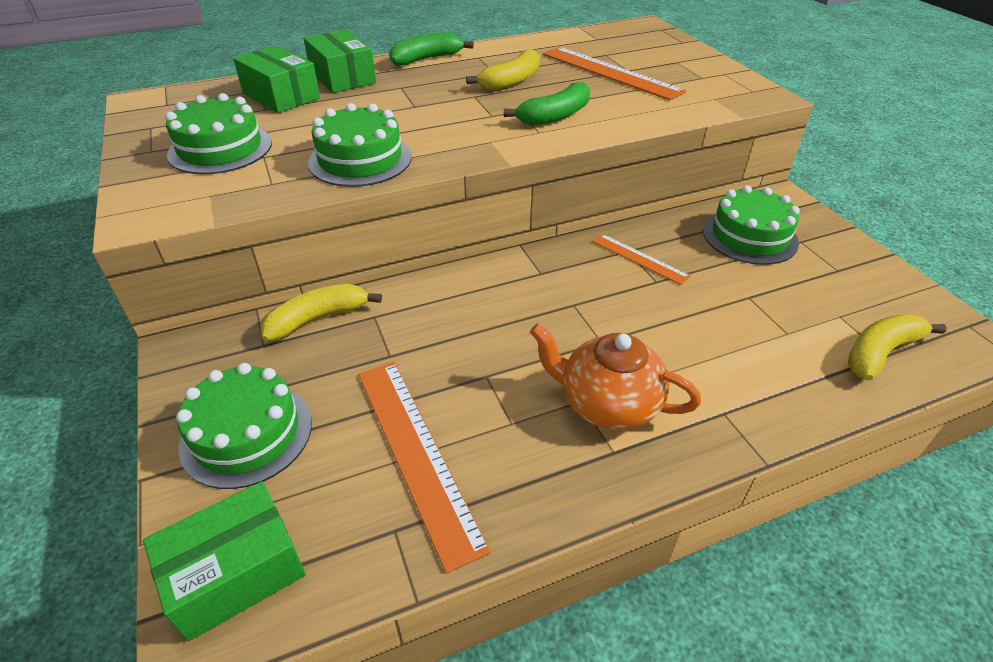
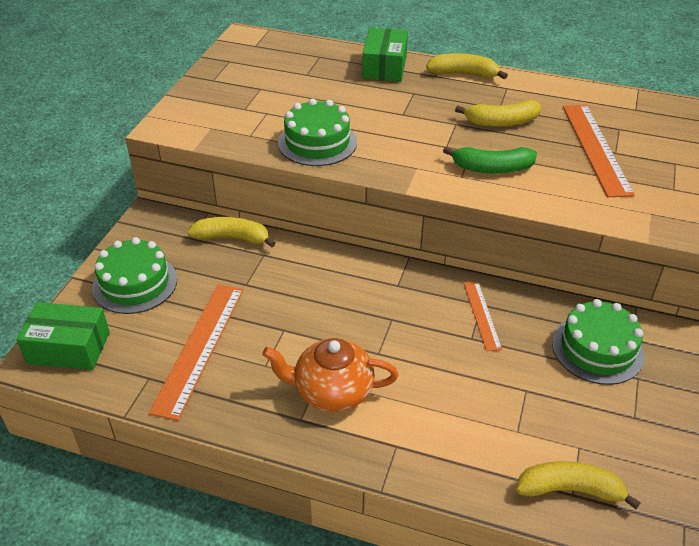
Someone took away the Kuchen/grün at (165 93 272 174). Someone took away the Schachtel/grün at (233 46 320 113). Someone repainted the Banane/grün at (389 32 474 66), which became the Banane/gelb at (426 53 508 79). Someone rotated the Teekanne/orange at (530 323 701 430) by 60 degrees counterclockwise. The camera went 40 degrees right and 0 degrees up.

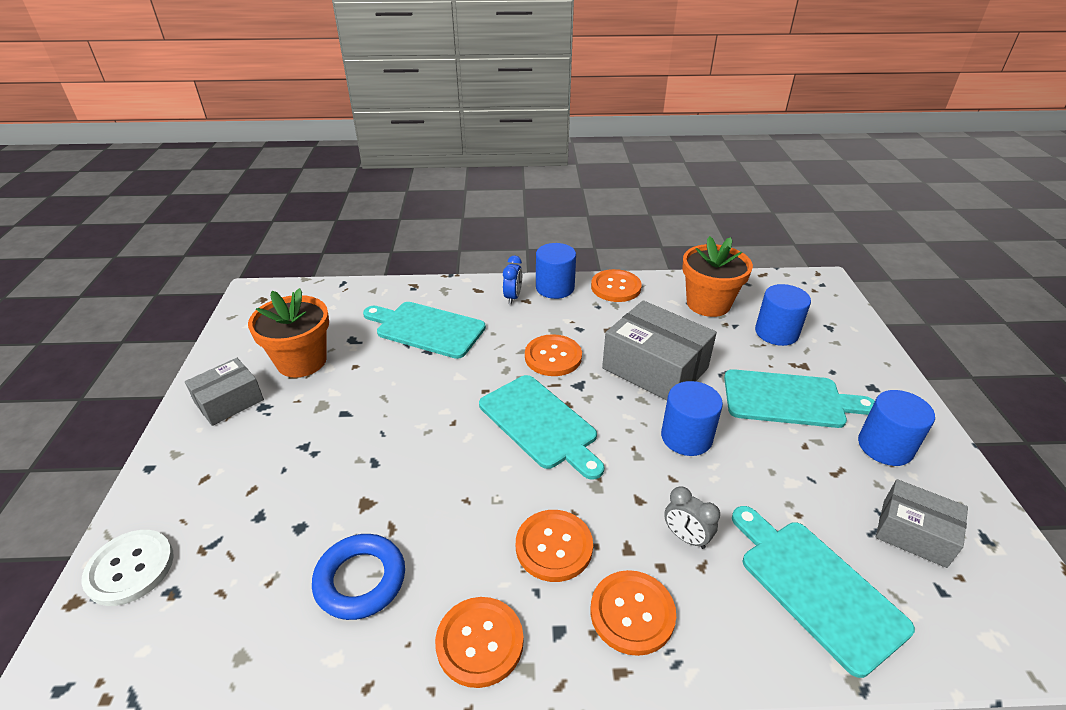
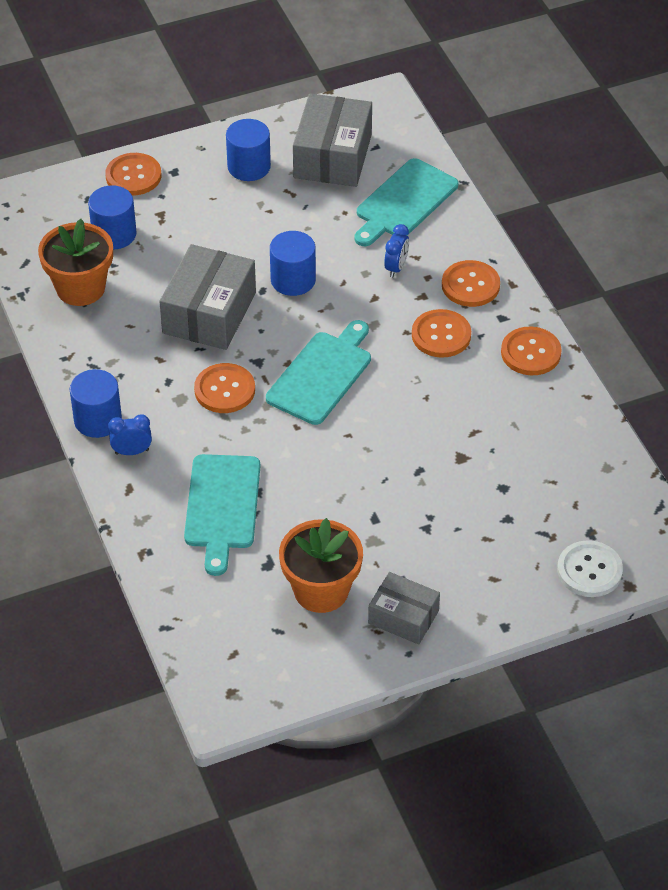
Someone took away the Ring/blau at (312 534 405 620). Someone carried the Knopf/orange from (591 269 642 302) to (105 153 161 196). Someone repainted the Wecker/grau at (664 486 720 549), which became the Wecker/blau at (384 224 409 278). Someone took away the Schneidebrett/türkis at (724 369 875 428). Someone scaled the Schachtel/grau at (876 479 968 568) by 1.66. The camera went 110 degrees left and 10 degrees up.

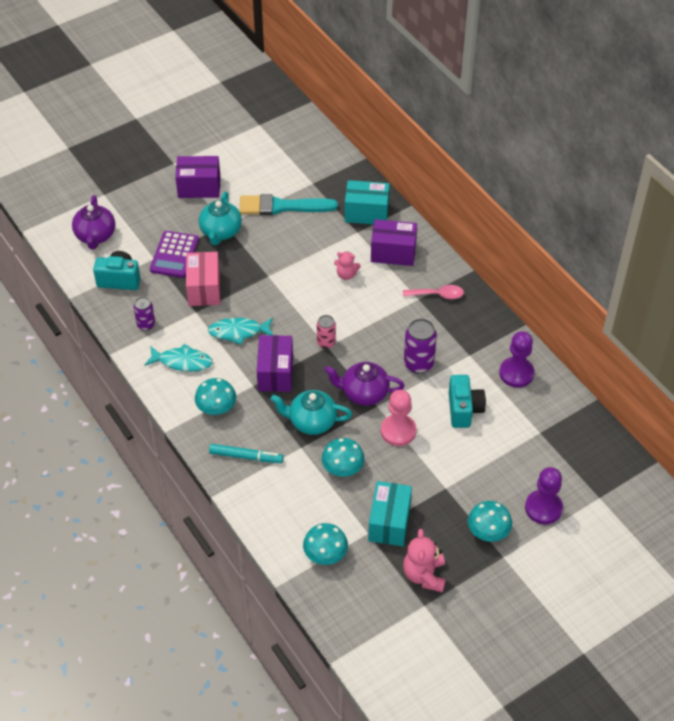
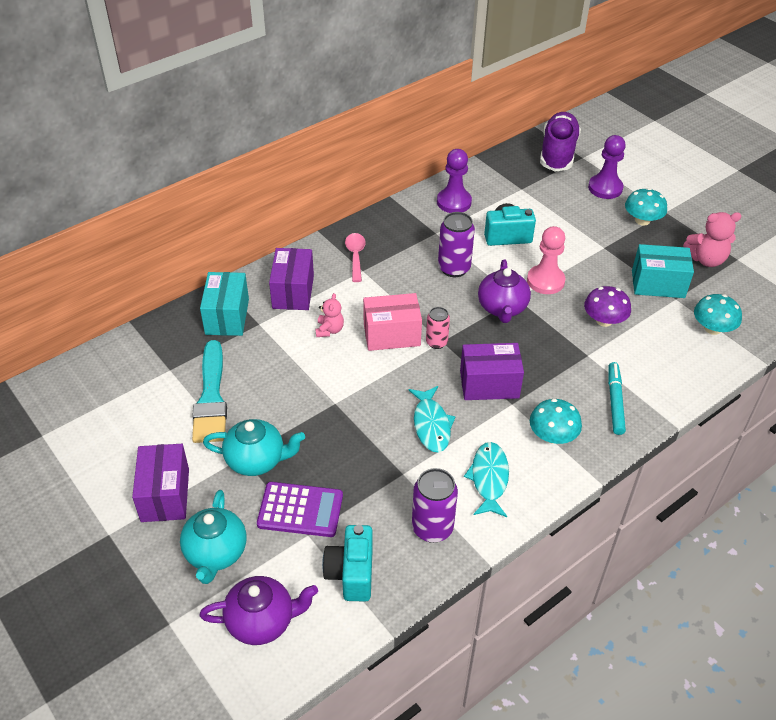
Someone scaled the Dose/lila at (134 297 155 331) by 1.60. Someone carried the Schachtel/rosa from (186 252 220 306) to (363 293 422 351). Someone carried the Teekanne/türkis from (271 390 352 435) to (180 490 247 584). Someone repainted the Pilz/türkis at (322 438 365 477), which became the Pilz/lila at (584 286 631 327). Someone put down the Schuh/lila at (540 112 581 172). The camera went 95 degrees left and 5 degrees down.

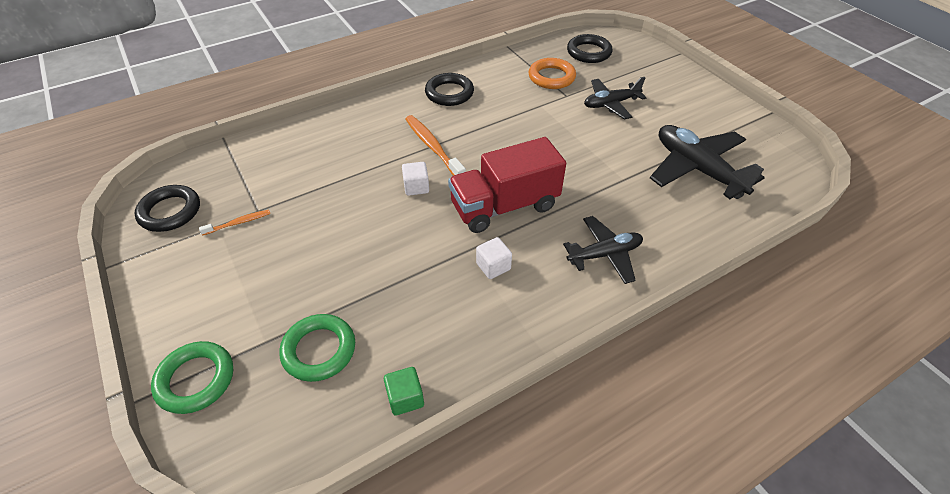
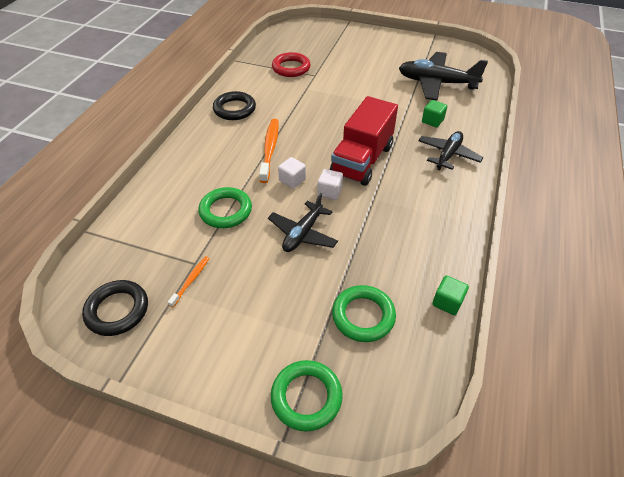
Someone rotated the Zahnbürste/orange at (406 115 466 176) by 75 degrees clockwise. Someone carried the Kubus/weiß from (476 237 512 279) to (318 169 343 200). Someone repainted the Ring/orange at (528 58 576 89), which became the Ring/rot at (272 52 311 77). Someone took away the Ring/schwarz at (567 34 613 63). Someone carried the Flugzeug/schwarz from (584 77 646 120) to (268 193 338 252). Someone put down the Ring/grün at (198 187 252 228). Someone put down the Kubus/grün at (422 100 447 127). The camera went 40 degrees left and 0 degrees up.

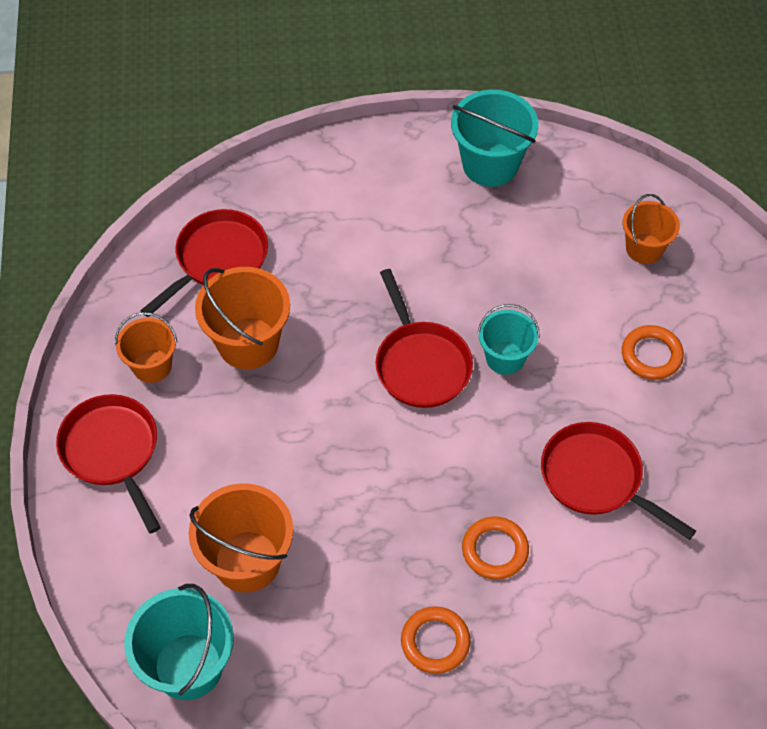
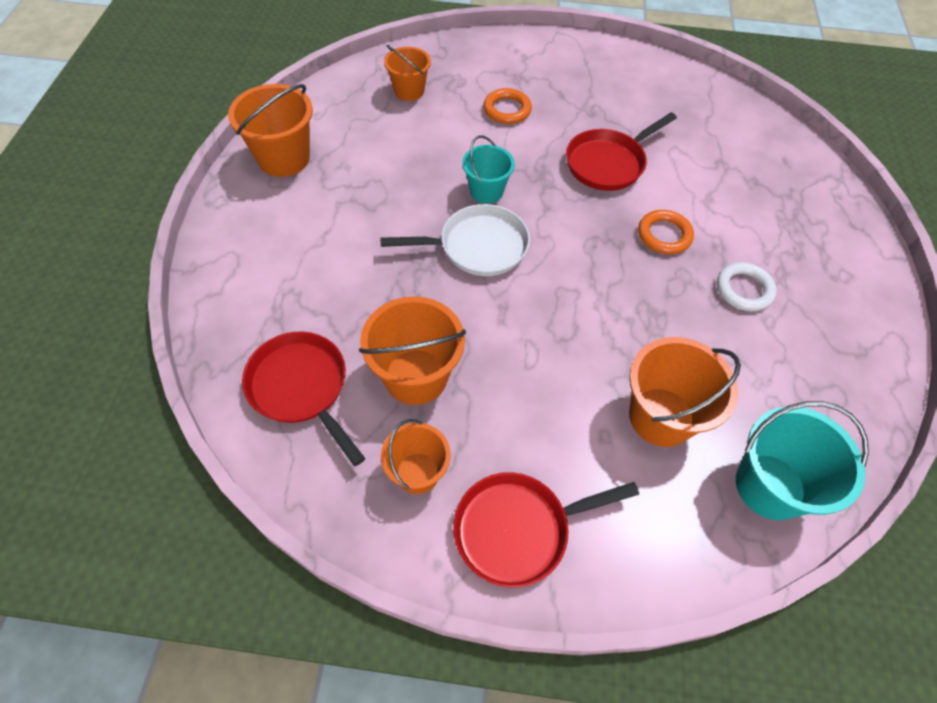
Someone repainted the Pfanne/rot at (376 269 473 408), which became the Pfanne/weiß at (380 204 530 276). Someone repainted the Ring/orange at (401 606 470 674), which became the Ring/weiß at (717 262 777 311). Someone repainted the Eimer/türkis at (451 90 539 187), which became the Eimer/orange at (228 84 313 177). The camera went 80 degrees left and 0 degrees up.

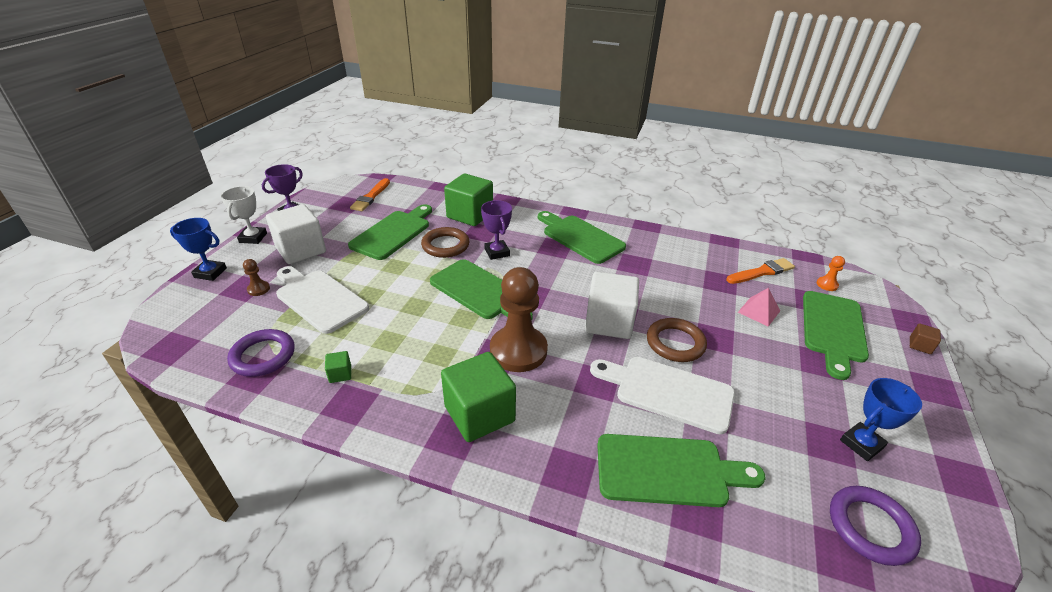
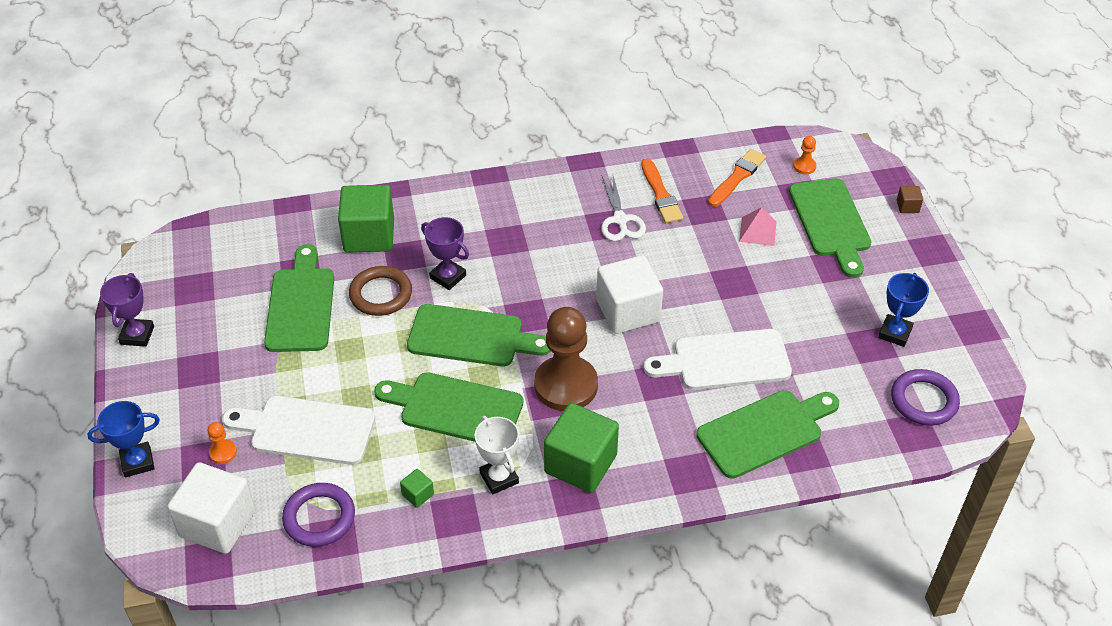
Someone carried the Pokal/weiß from (221 186 267 244) to (475 416 519 495). Someone repainted the Bauer/braun at (243 259 270 296), which became the Bauer/orange at (208 422 237 464). Someone carried the Kubus/weiß from (266 204 326 264) to (167 462 256 554). Someone carried the Pinsel/orange from (350 178 390 211) to (641 158 683 223). Someone carried the Schneidebrett/grün from (538 211 626 264) to (374 372 523 442). Someone took away the Ring/braun at (647 318 707 362). Someone put down the Schere/weiß at (601 176 646 241). The camera went 30 degrees left and 10 degrees up.

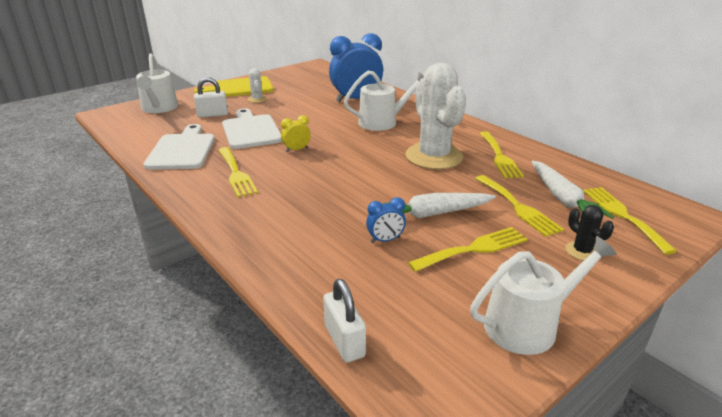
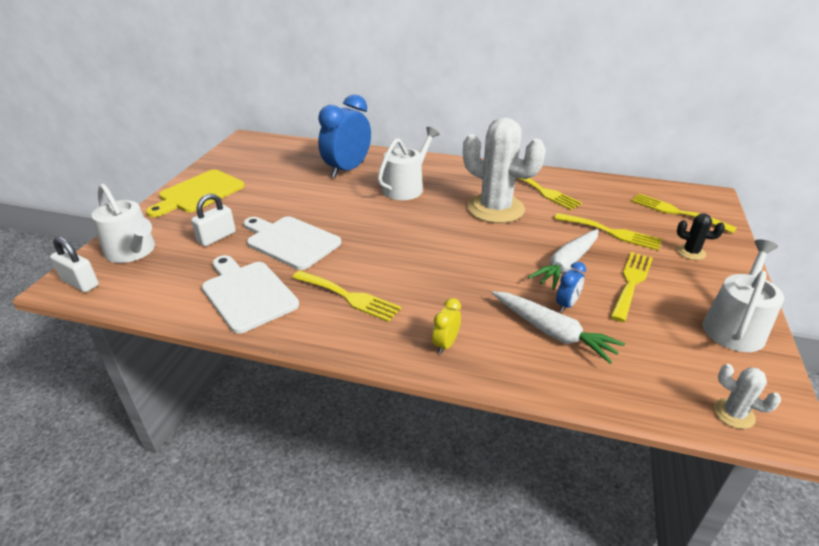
Someone carried the Kaktus/weiß from (248 68 267 103) to (714 364 781 429). Someone carried the Wecker/gelb from (281 115 311 152) to (432 298 461 354). Someone carried the Vorhängeschloss/weiß from (323 279 366 363) to (50 237 99 292). Someone carried the Karotte/weiß from (531 161 614 219) to (492 291 625 364). The camera went 35 degrees left and 5 degrees up.

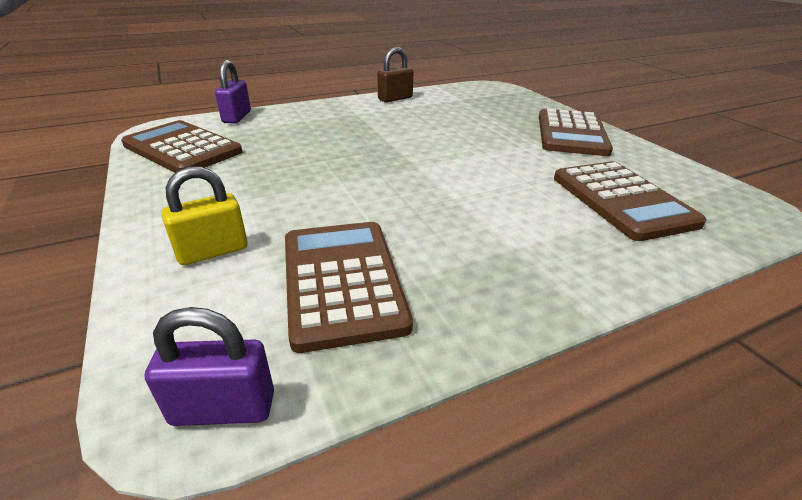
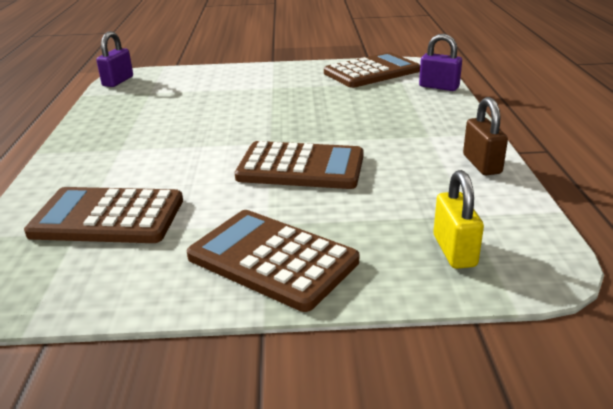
Someone carried the Vorhängeschloss/gelb from (161 166 248 265) to (433 170 484 269). Someone carried the Taschenrechner/braun from (285 222 413 353) to (235 141 364 189). The camera went 115 degrees right and 5 degrees down.

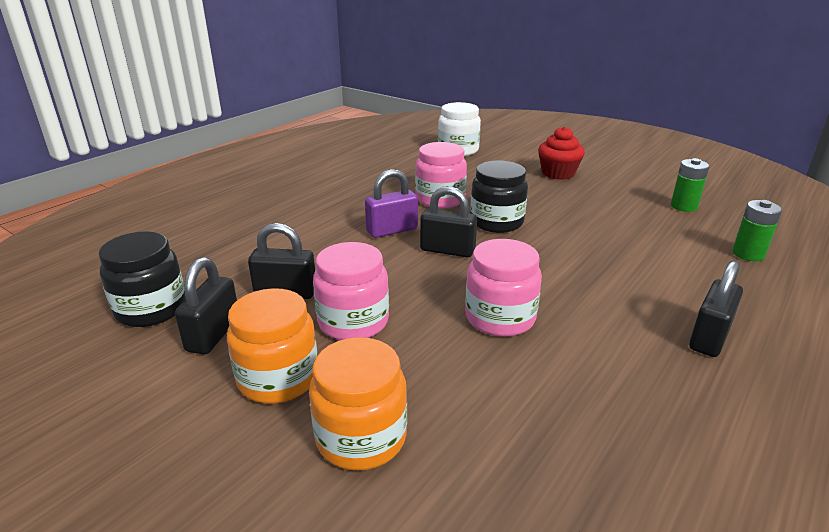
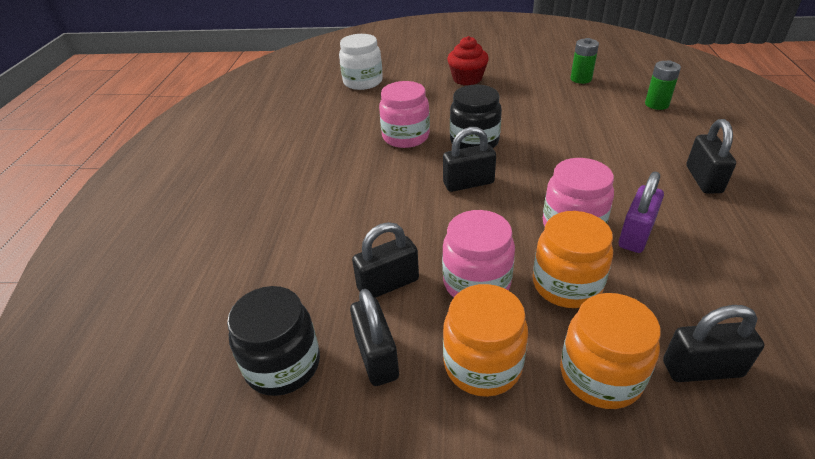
Someone carried the Vorhängeschloss/lila from (365 169 418 238) to (619 171 664 253). Someone put down the Einmachglas/orange at (533 211 613 308). Someone put down the Vorhängeschloss/schwarz at (663 305 764 382). The camera went 30 degrees left and 10 degrees up.

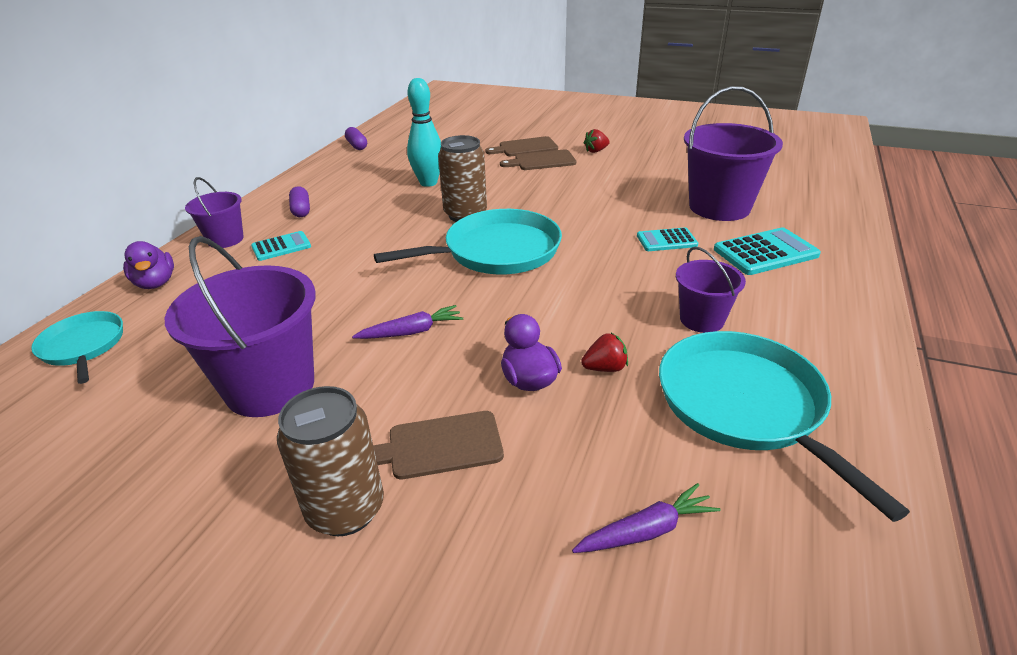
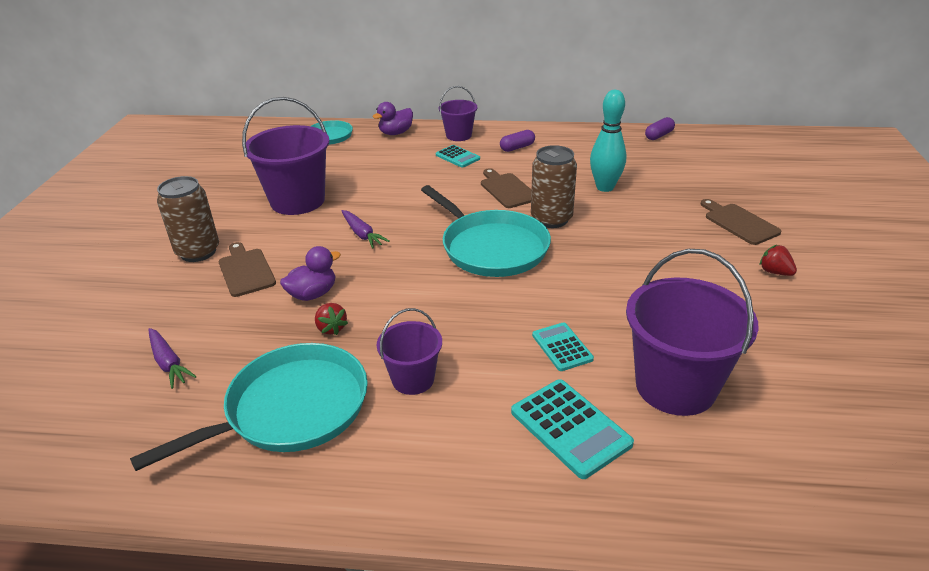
Someone carried the Schneidebrett/braun from (500 149 576 170) to (481 168 532 208). The camera went 75 degrees right and 0 degrees up.

